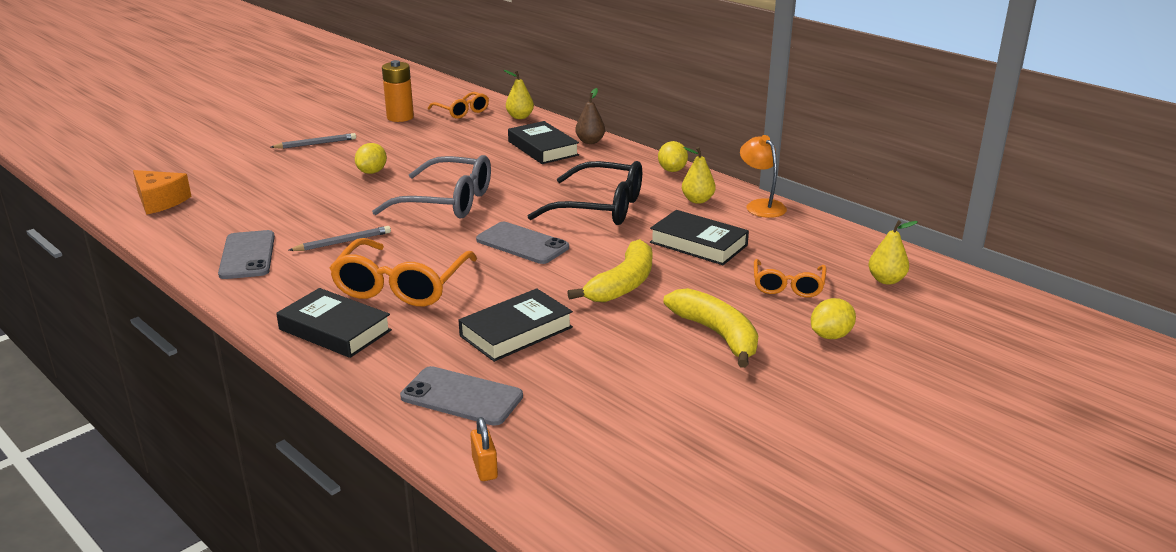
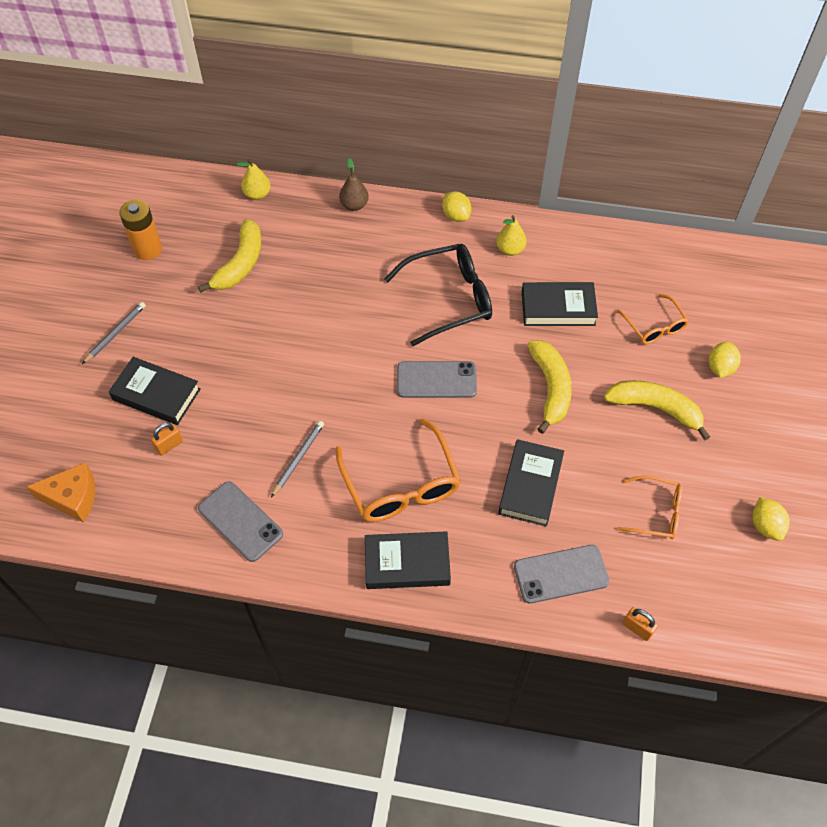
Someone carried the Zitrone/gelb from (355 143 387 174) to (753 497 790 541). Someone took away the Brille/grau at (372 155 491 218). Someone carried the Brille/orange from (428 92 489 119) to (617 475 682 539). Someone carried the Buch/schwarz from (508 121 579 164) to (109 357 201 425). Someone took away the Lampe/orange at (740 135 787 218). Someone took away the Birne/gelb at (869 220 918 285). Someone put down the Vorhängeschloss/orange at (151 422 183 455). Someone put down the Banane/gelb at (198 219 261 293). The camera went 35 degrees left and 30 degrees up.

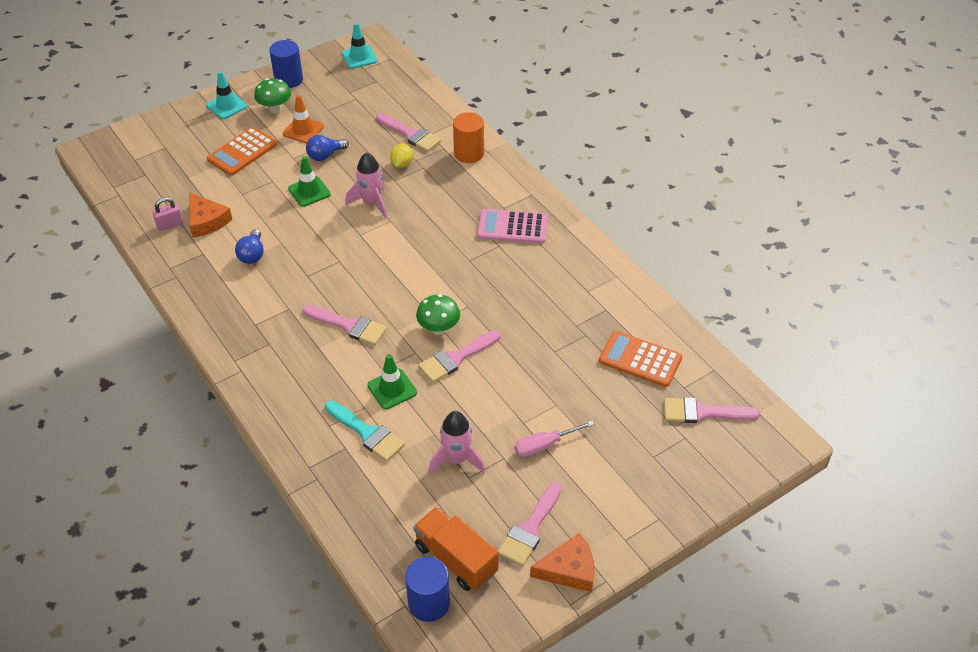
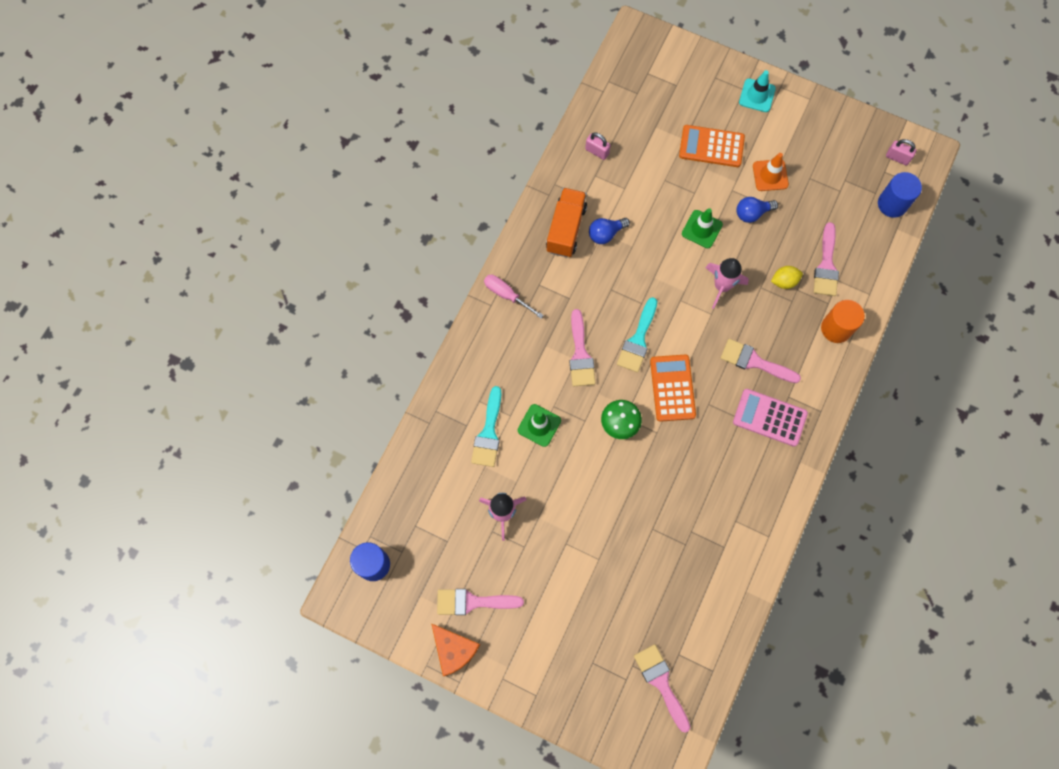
Someone took away the Käse/orange at (189 192 232 238). Someone took away the Pilz/grün at (254 78 291 114). Someone carried the Vollzylinder/blau from (269 40 303 88) to (878 172 922 218). Someone rotated the Glühbirne/blau at (306 135 349 161) by 45 degrees counterclockwise. Someone swapped the Leitkegel/türkis at (342 23 378 69) for the Vorhängeschloss/rosa at (886 139 916 165). Someone carried the Lastwagen/orange from (413 507 499 591) to (546 188 587 257). Someone carried the Pinsel/rosa from (418 330 501 383) to (721 339 801 383). Someone rotated the Taschenrechner/rosa at (477 209 548 244) by 45 degrees counterclockwise. Someone carried the Schraubenzieher/rosa from (514 420 594 457) to (484 275 544 318). Someone carried the Taschenrechner/orange from (599 331 682 387) to (650 355 696 422). Someone put down the Pinsel/türkis at (617 297 657 372). The camera went 60 degrees right and 25 degrees up.

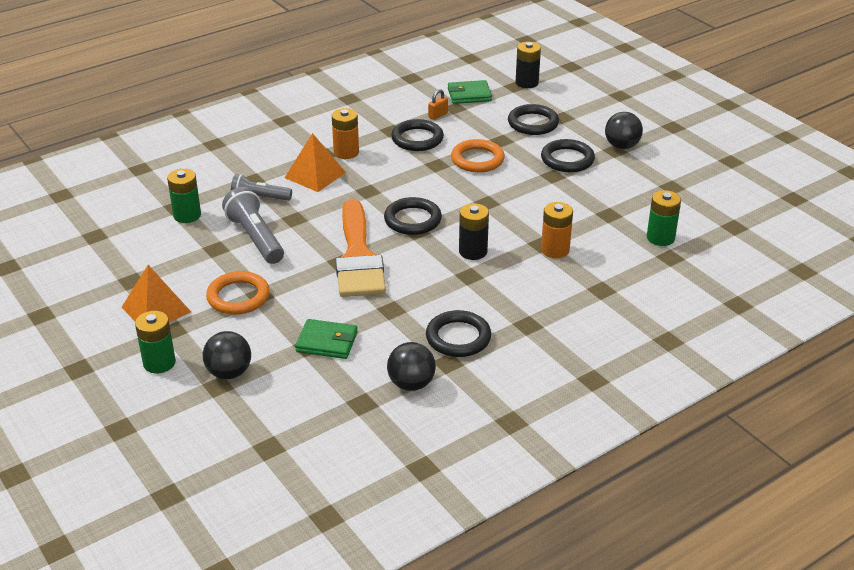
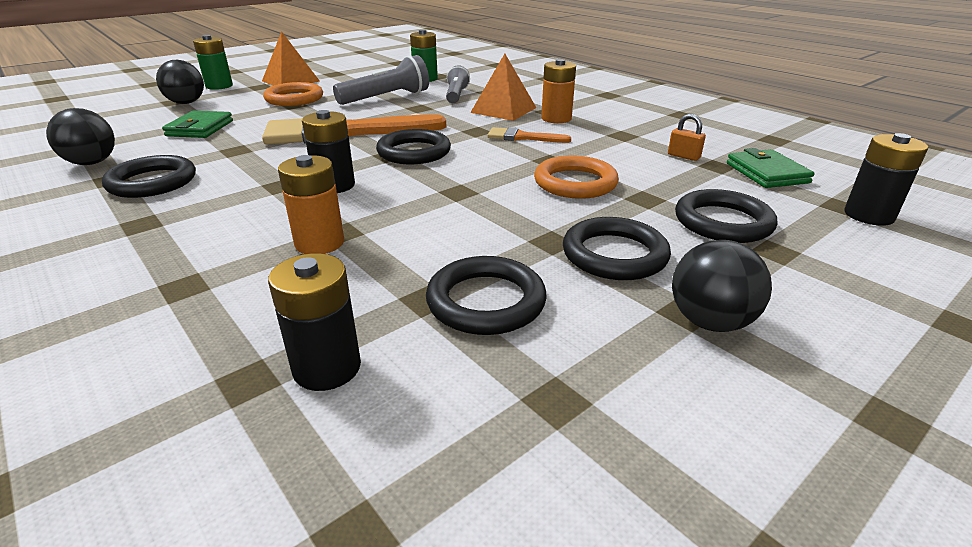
Someone carried the Ring/schwarz from (391 119 444 151) to (426 256 547 335). Someone repainted the Batterie/grün at (647 190 681 246), which became the Batterie/schwarz at (268 253 361 391). Someone put down the Pinsel/orange at (487 127 571 143). The camera went 85 degrees right and 5 degrees down.

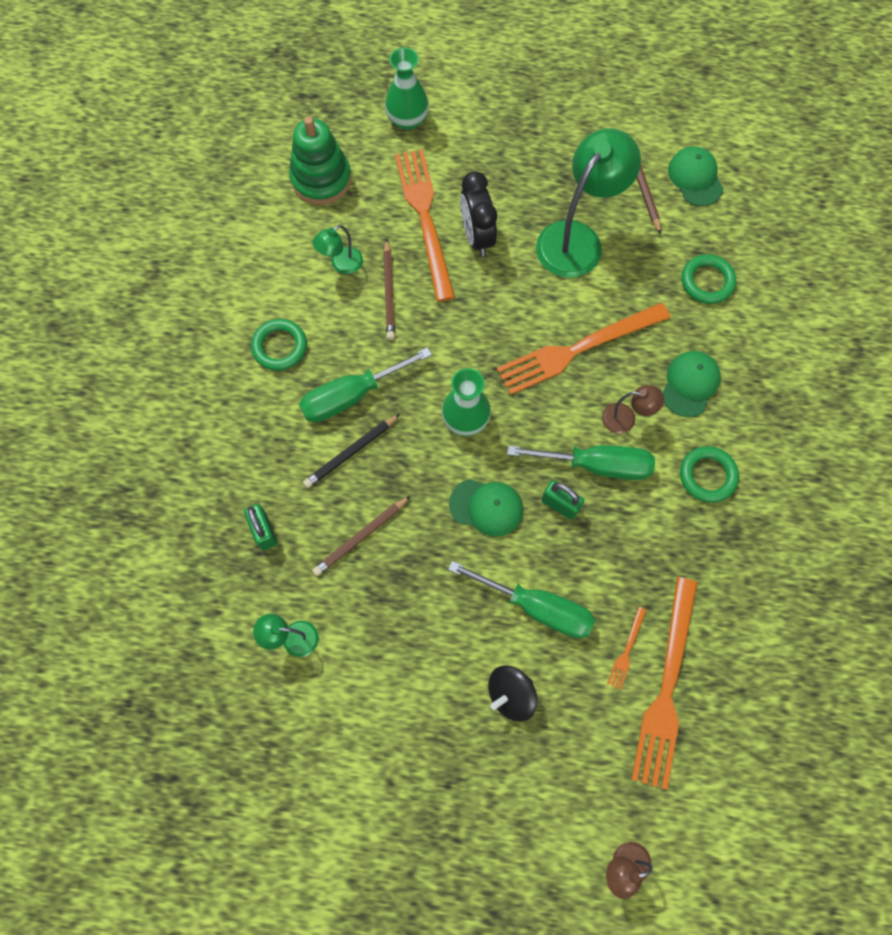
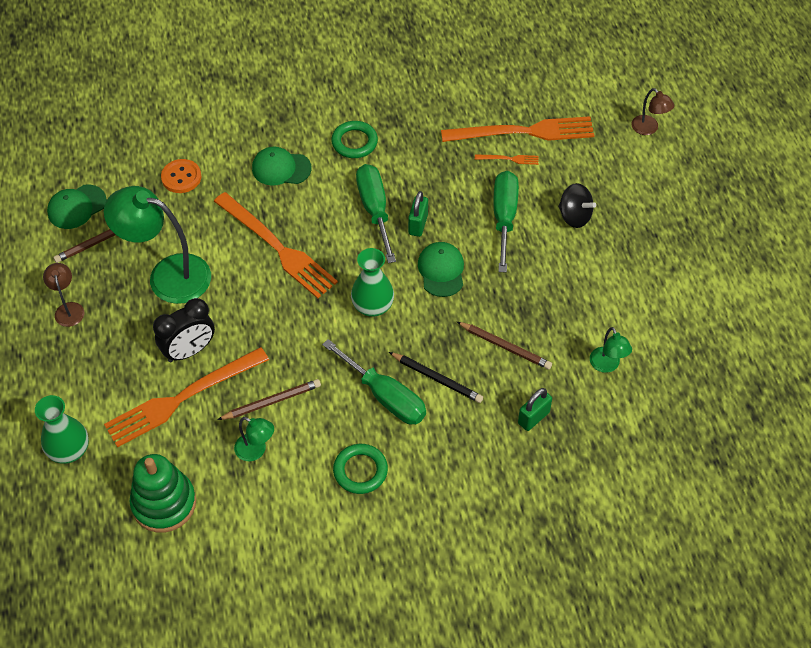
Someone carried the Lampe/braun from (602 385 664 434) to (43 263 84 327). Someone swapped the Ring/grün at (682 254 736 304) for the Knopf/orange at (161 159 201 193). The camera went 110 degrees left and 15 degrees down.

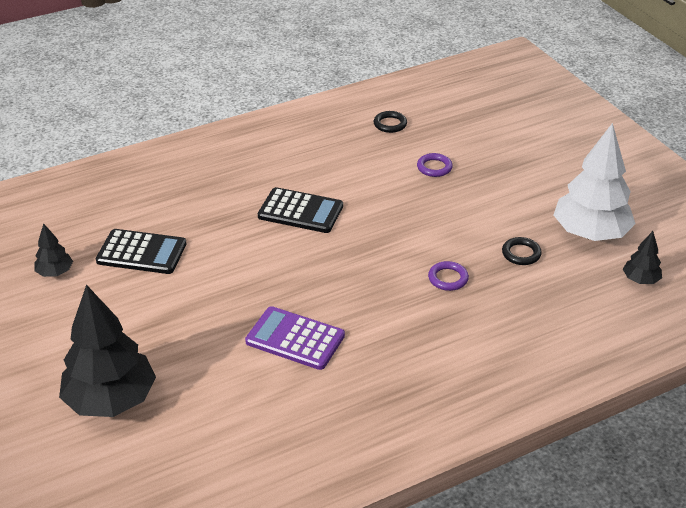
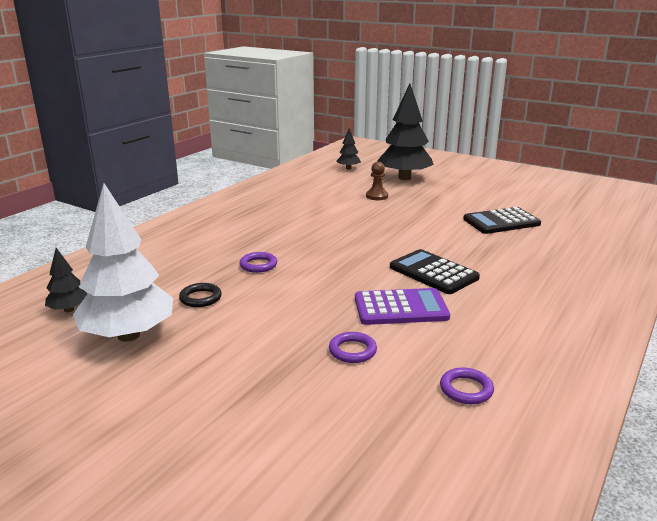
Someone carried the Baum/schwarz from (34 223 73 277) to (336 128 361 169). Someone carried the Taschenrechner/lila from (245 306 345 370) to (355 288 450 325). Someone rotated the Taschenrechner/schwarz at (258 187 343 233) by 60 degrees clockwise. Someone repainted the Ring/schwarz at (374 111 407 133), which became the Ring/lila at (440 368 494 404). Someone put down the Bauer/braun at (366 162 388 200). The camera went 150 degrees right and 15 degrees down.

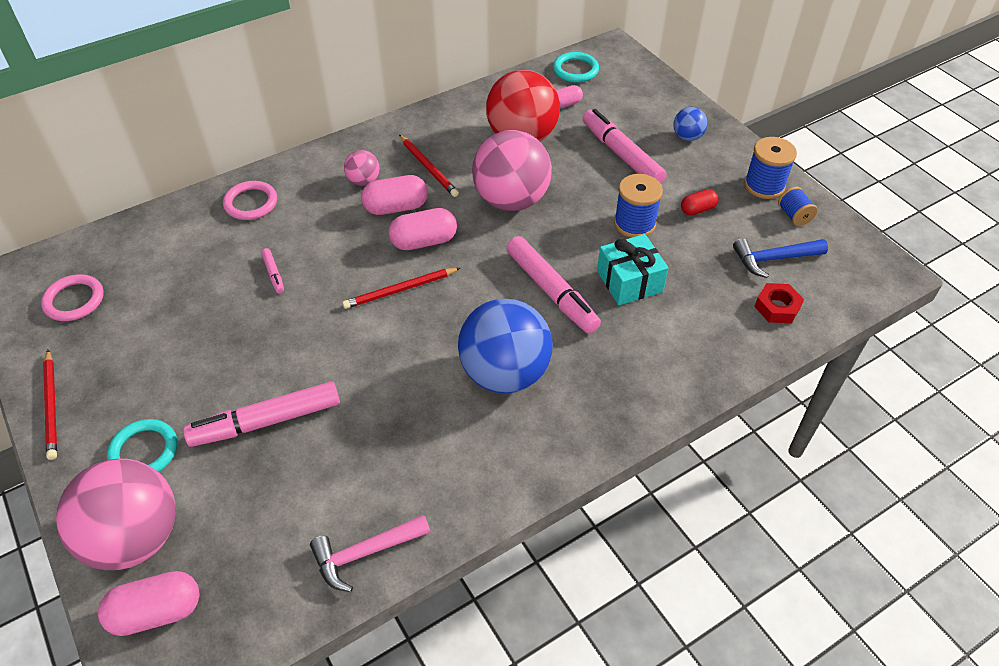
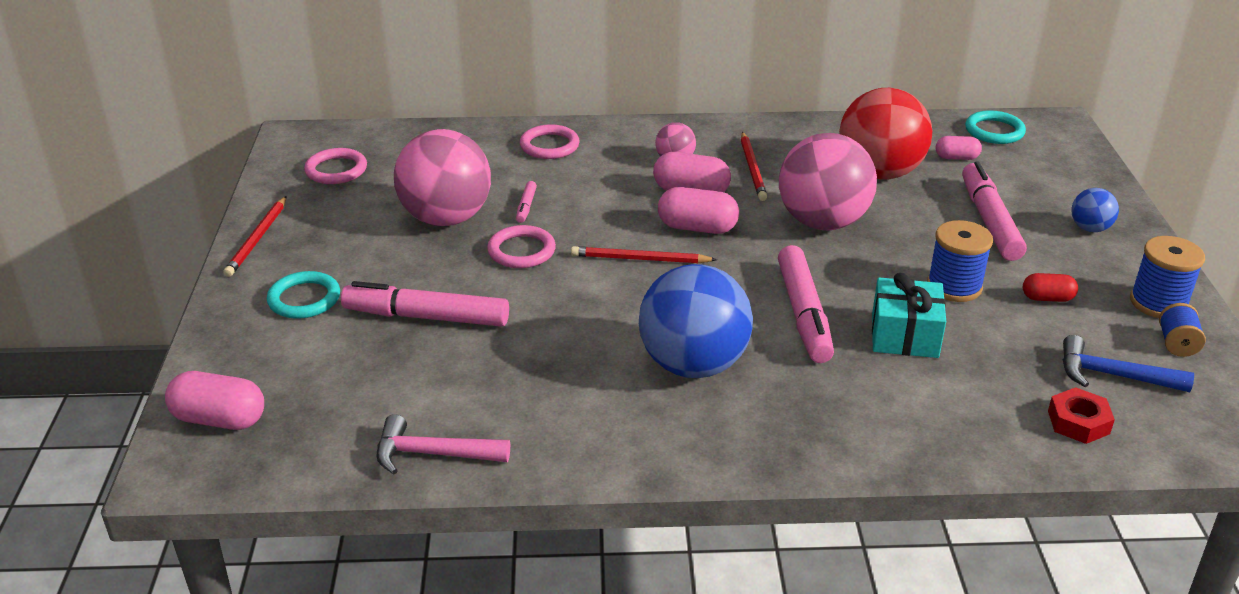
Someone carried the Ball/rosa from (56 458 175 570) to (394 129 491 226). Someone put down the Ring/rosa at (487 225 556 268). The camera went 30 degrees right and 15 degrees down.

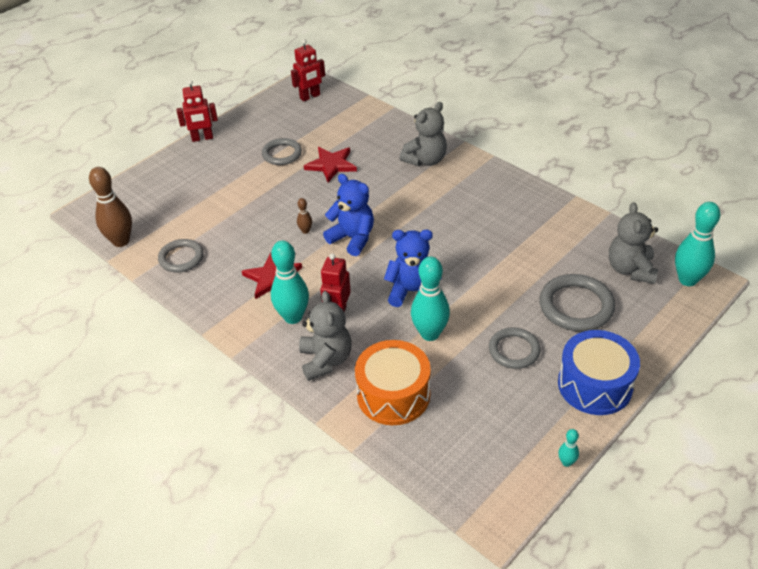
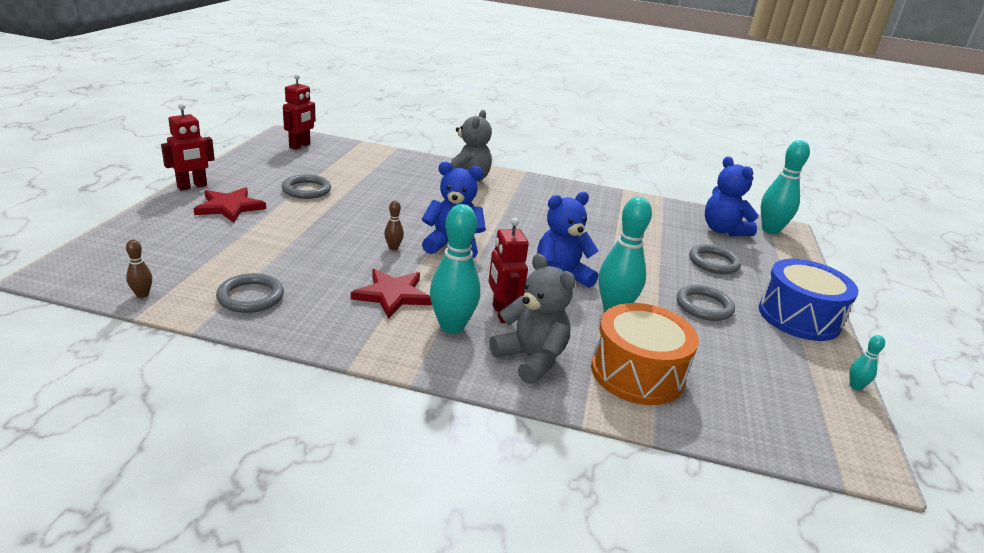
Someone scaled the Bowlingkegel/braun at (89 167 132 247) by 0.46. Someone carried the Stern/rot from (304 147 357 182) to (194 187 266 223). Someone scaled the Ring/grau at (539 274 615 332) by 0.66. Someone repainted the Teddybär/grau at (609 202 658 284), which became the Teddybär/blau at (705 156 759 236). The camera went 35 degrees left and 15 degrees down.

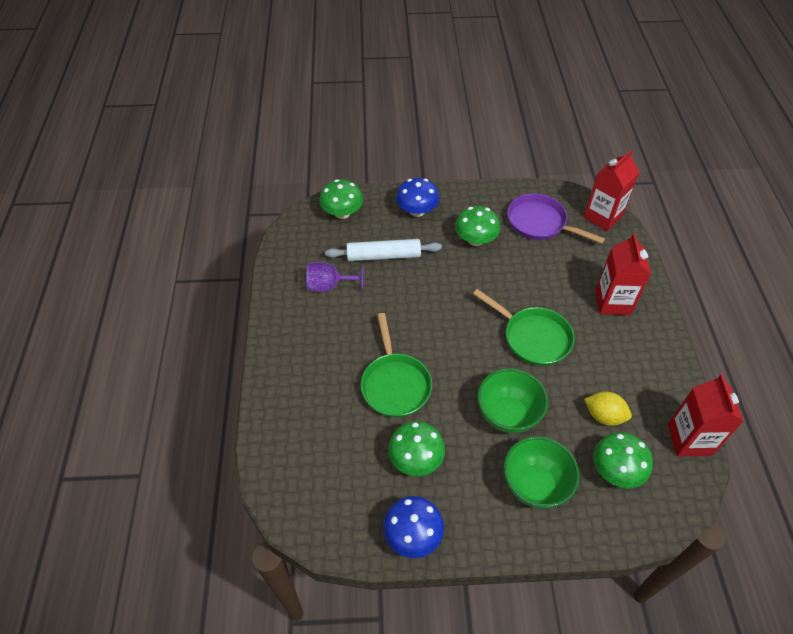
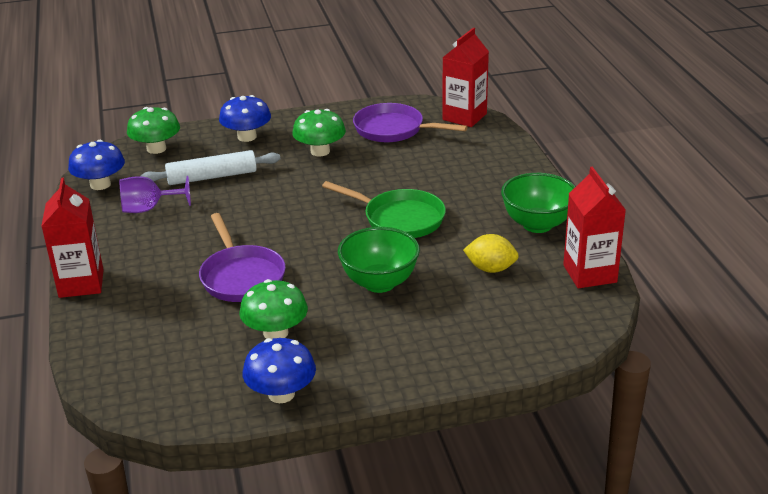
Someone repainted the Pfanne/grün at (361 313 432 418), which became the Pfanne/lila at (199 213 286 302). Someone carried the Schüssel/grün from (504 436 580 509) to (501 173 575 233). Someone took away the Pilz/grün at (593 432 653 488). Someone carried the Getränkekarton/rot from (596 233 651 315) to (41 178 104 298). Someone put down the Pilz/blau at (68 140 125 190). The camera went 10 degrees left and 20 degrees down.

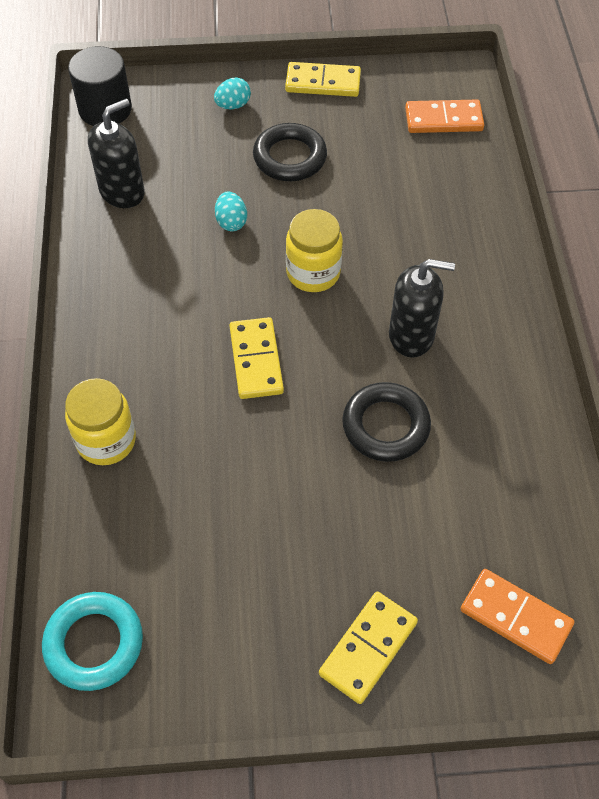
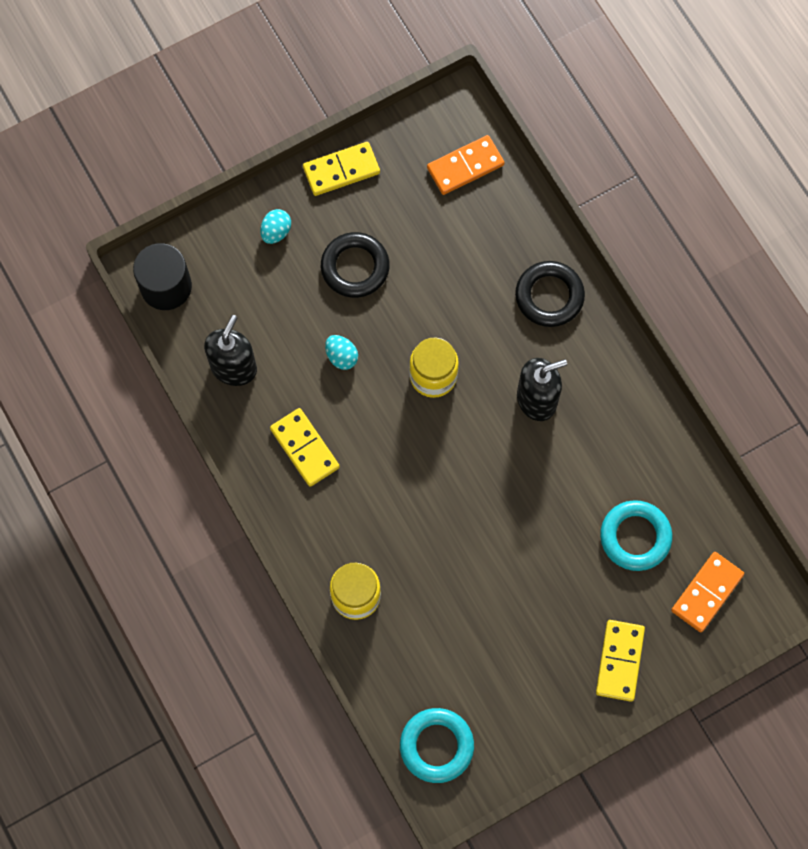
Someone carried the Dominostein/gelb from (229 317 284 399) to (270 408 340 487). Someone carried the Ring/schwarz from (342 382 431 462) to (515 261 585 327). Someone rotated the Dominostein/orange at (461 569 574 664) by 60 degrees counterclockwise. Someone put down the Ring/türkis at (600 500 672 571). The camera went 25 degrees left and 15 degrees up.

